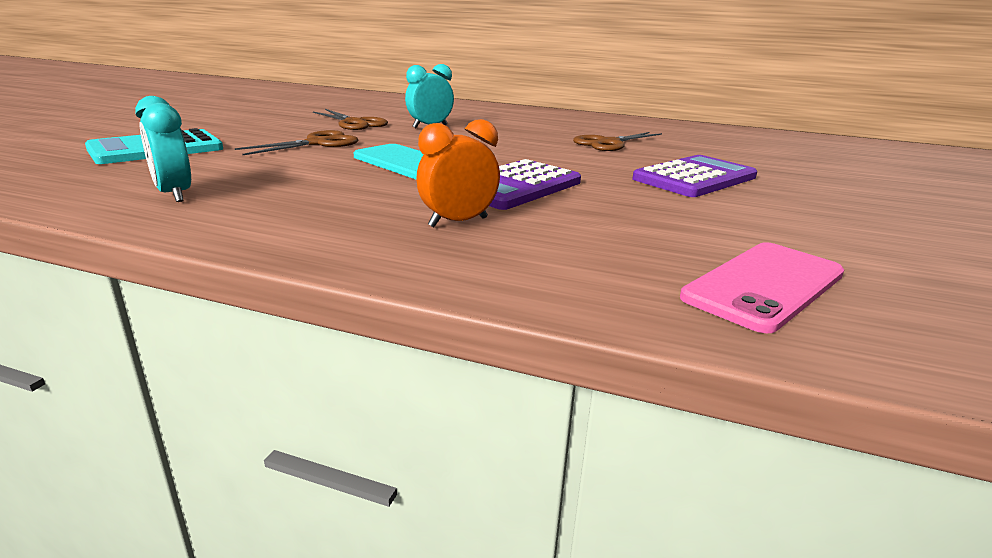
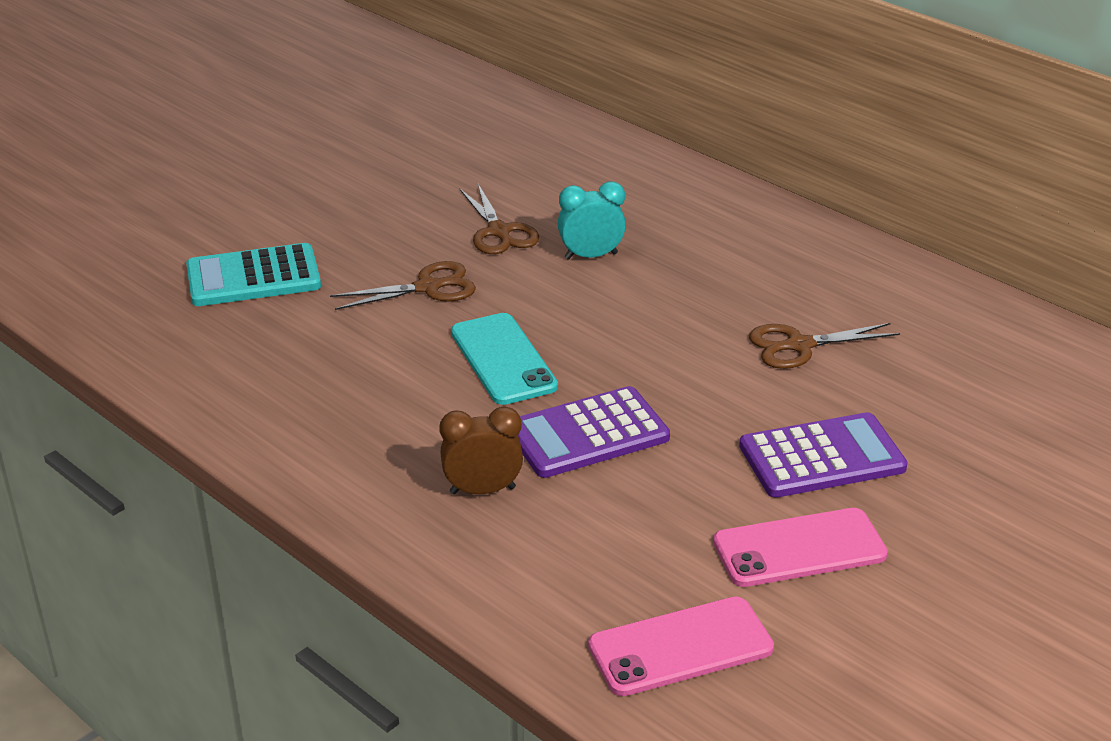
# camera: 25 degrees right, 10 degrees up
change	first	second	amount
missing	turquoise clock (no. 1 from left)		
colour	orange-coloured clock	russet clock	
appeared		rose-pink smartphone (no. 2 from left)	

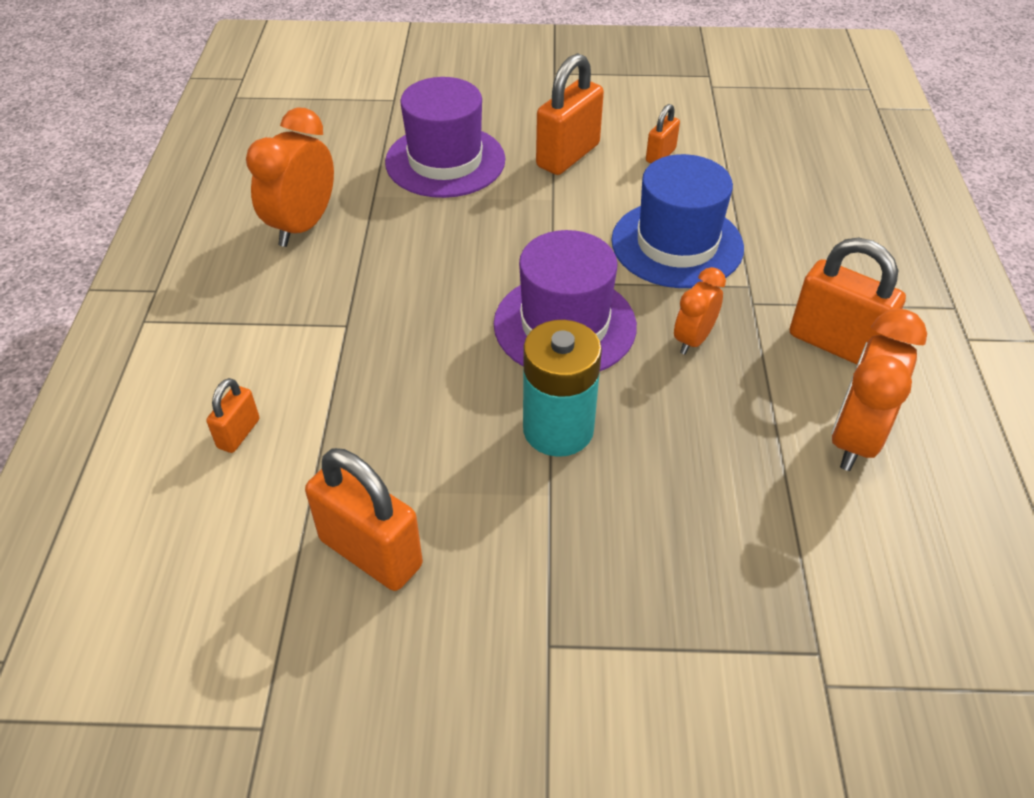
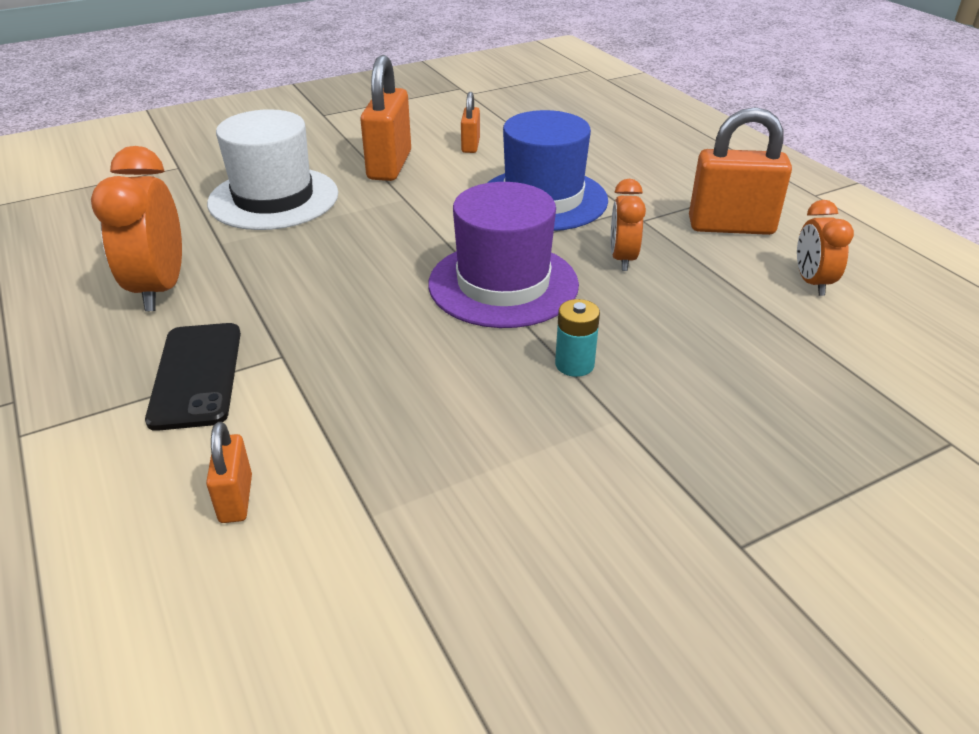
# camera: 30 degrees left, 10 degrees down
change	first	second	amount
missing	orange-coloured padlock (no. 2 from left)		
colour	violet tall hat (no. 1 from left)	pure white tall hat	
size	turquoise battery		x0.51
size	orange-coloured clock (no. 3 from left)		x0.60
appeared		ebony smartphone	

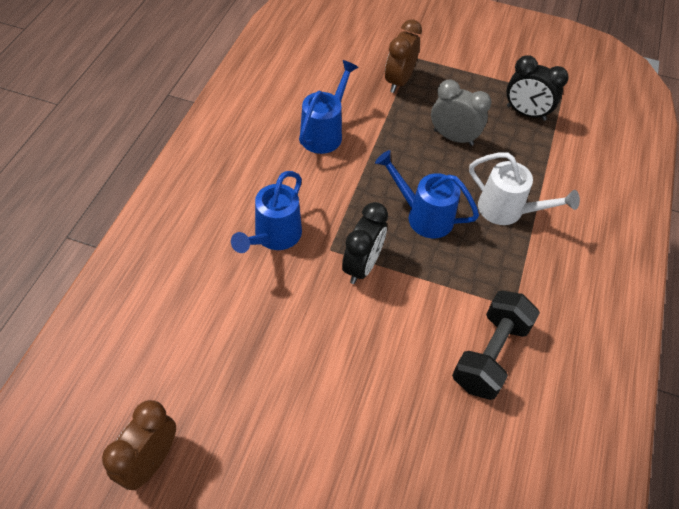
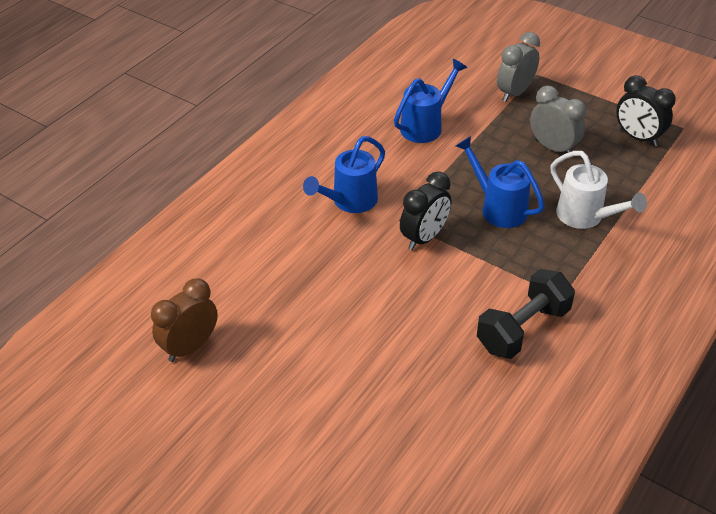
# camera: 20 degrees right, 10 degrees down
change	first	second	amount
colour	russet clock (no. 2 from left)	grey clock (no. 1 from left)	

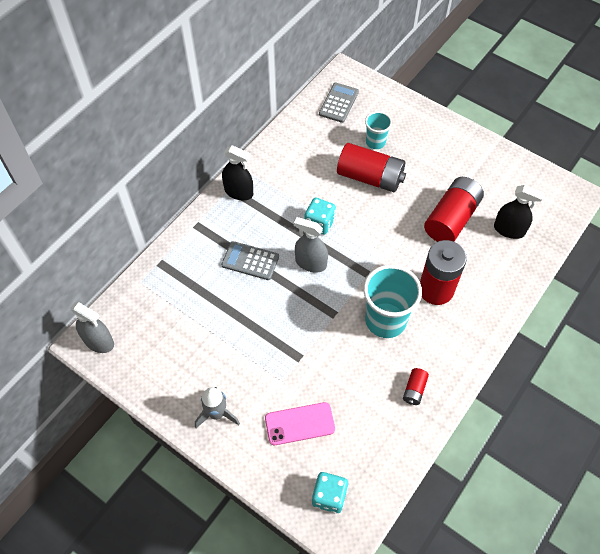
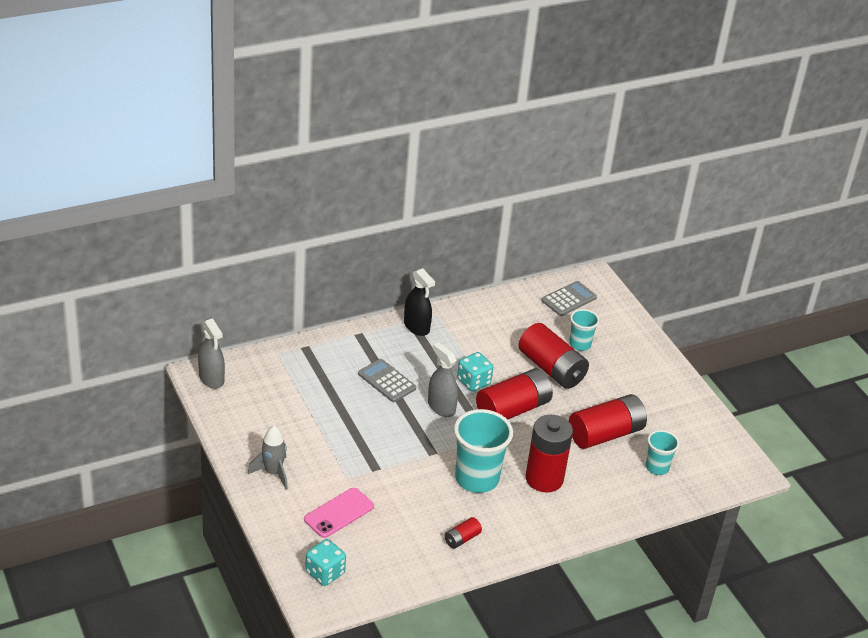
# camera: 25 degrees right, 20 degrees down
change	first	second	amount
spun	rose-pink smartphone		60 degrees counterclockwise
exchanged	ebony spray bottle (no. 2 from left)	turquoise tumbler (no. 3 from left)	
appeared		red battery (no. 2 from left)	

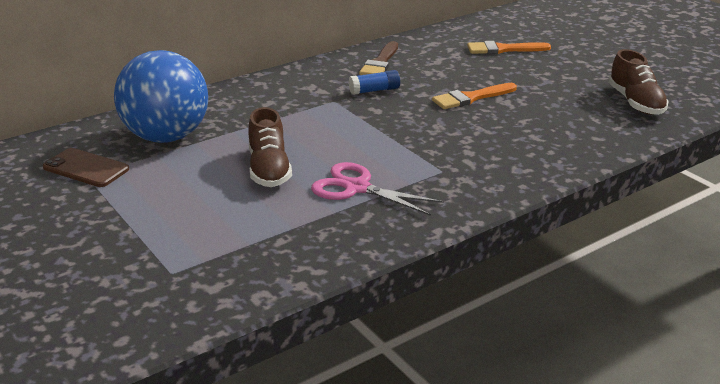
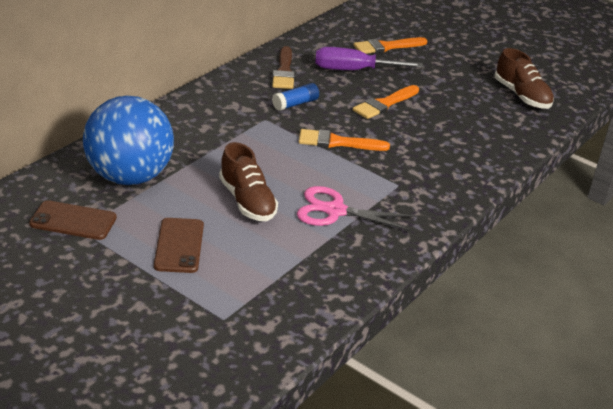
# camera: 20 degrees left, 5 degrees up
change	first	second	amount
appeared		russet smartphone (no. 2 from left)	
appeared		orange-coloured brush (no. 1 from left)	
appeared		violet hand screwdriver	

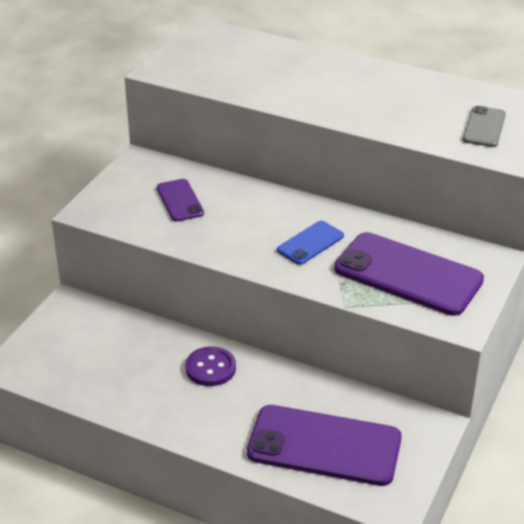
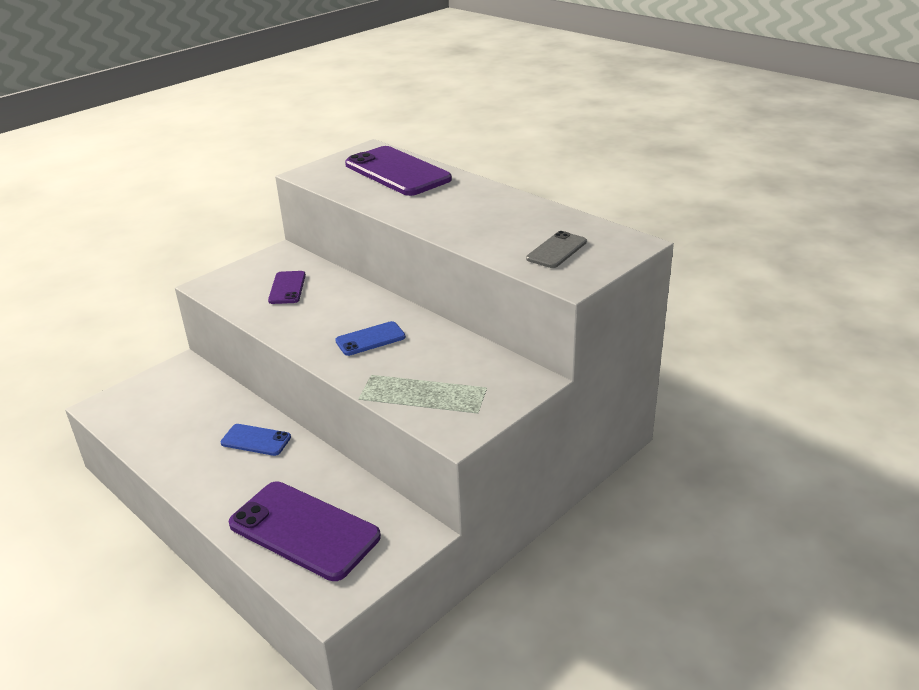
# camera: 20 degrees right, 5 degrees down
change	first	second	amount
exchanged	violet shirt button	blue smartphone (no. 1 from left)	
relocated	violet smartphone (no. 3 from left)		

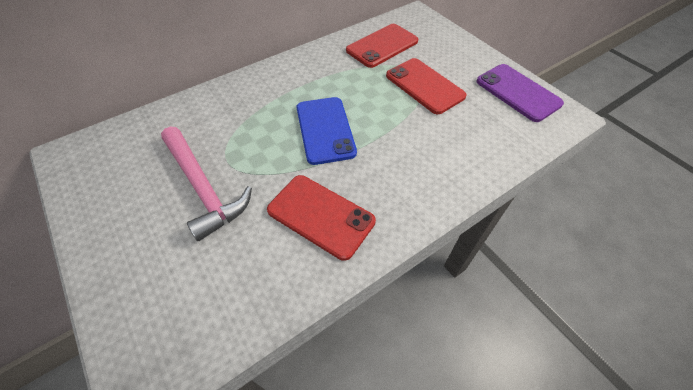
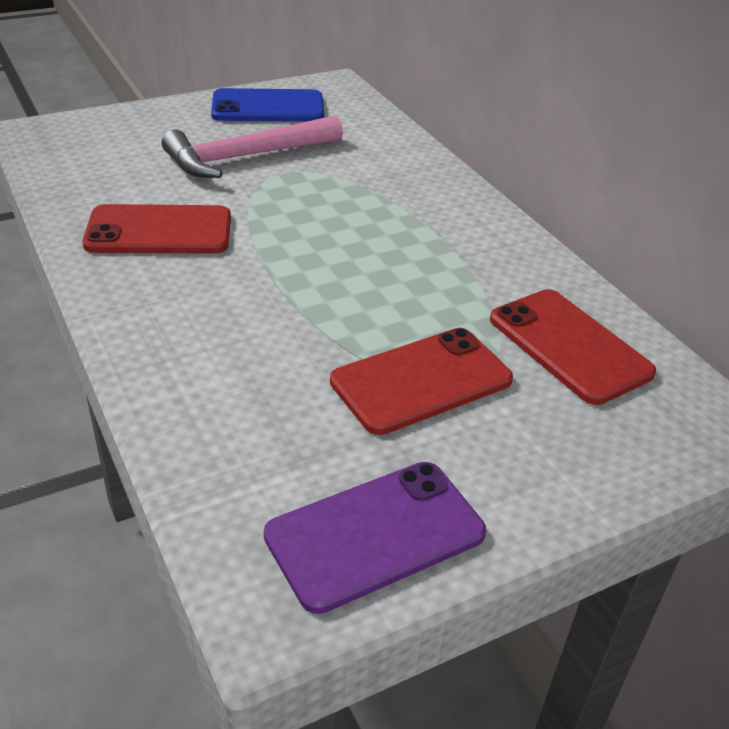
# camera: 95 degrees right, 15 degrees down
change	first	second	amount
spun	red smartphone (no. 1 from left)		45 degrees clockwise
relocated	blue smartphone		

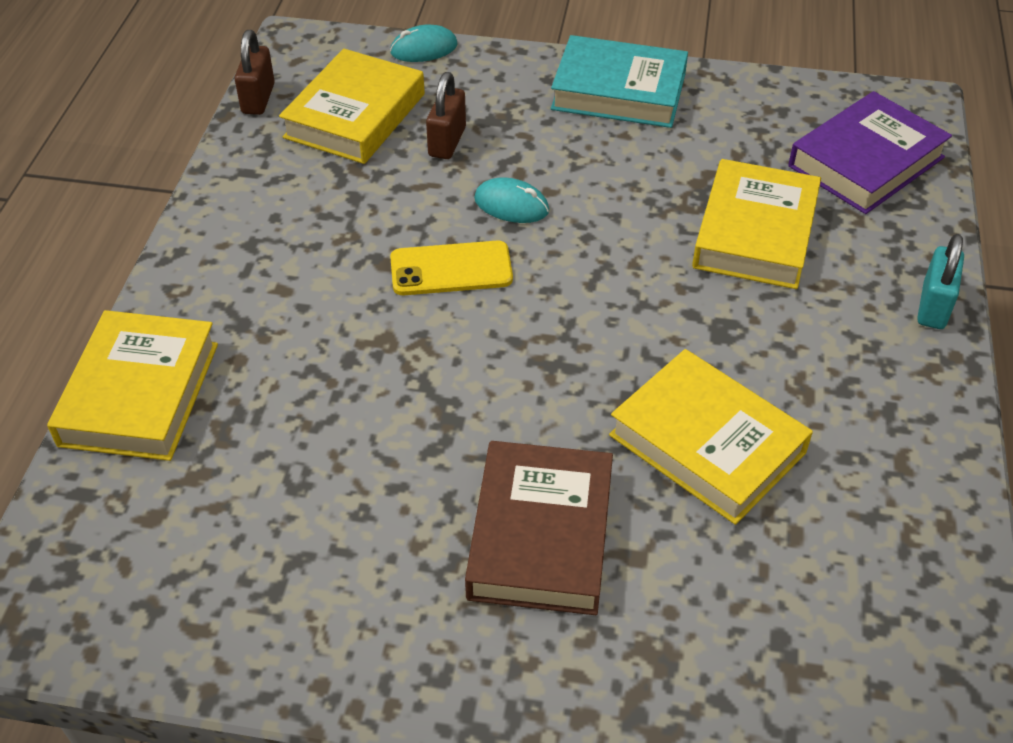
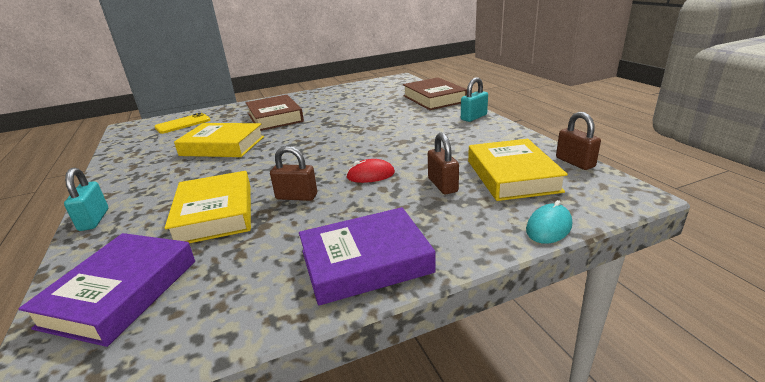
# camera: 150 degrees right, 20 degrees down
change	first	second	amount
colour	golden book (no. 1 from left)	russet book (no. 2 from left)	
relocated	golden smartphone		
colour	turquoise computer mouse (no. 2 from left)	red computer mouse	
colour	turquoise book	violet book (no. 2 from left)	
appeared		russet padlock (no. 1 from left)	
appeared		turquoise padlock (no. 2 from left)	

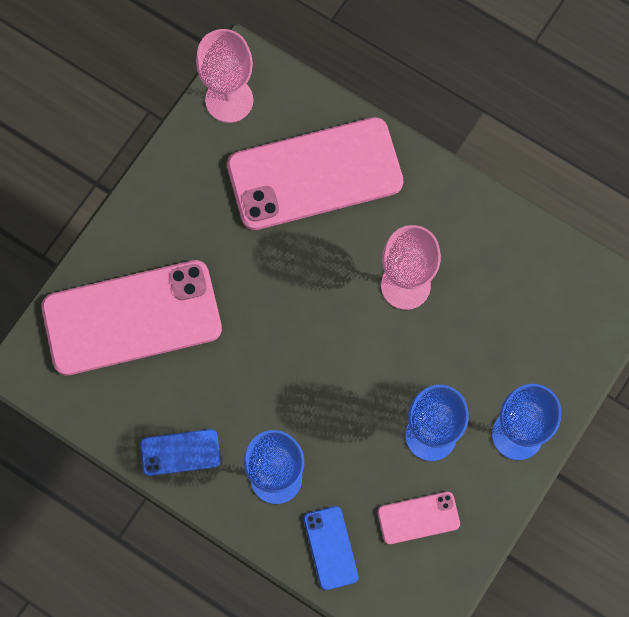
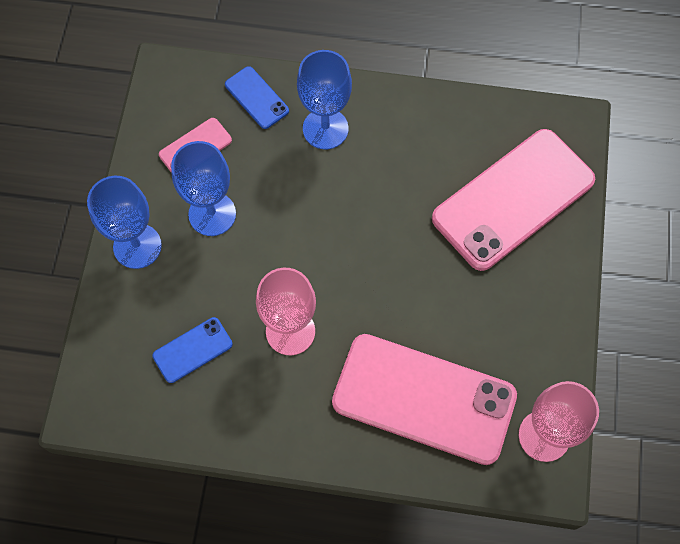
# camera: 155 degrees right, 5 degrees down
change	first	second	amount
relocated	blue smartphone (no. 1 from left)		
spun	rose-pink smartphone (no. 2 from left)		60 degrees clockwise

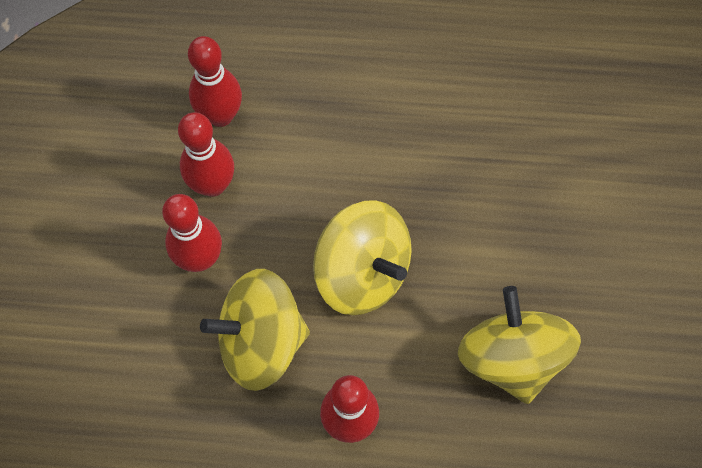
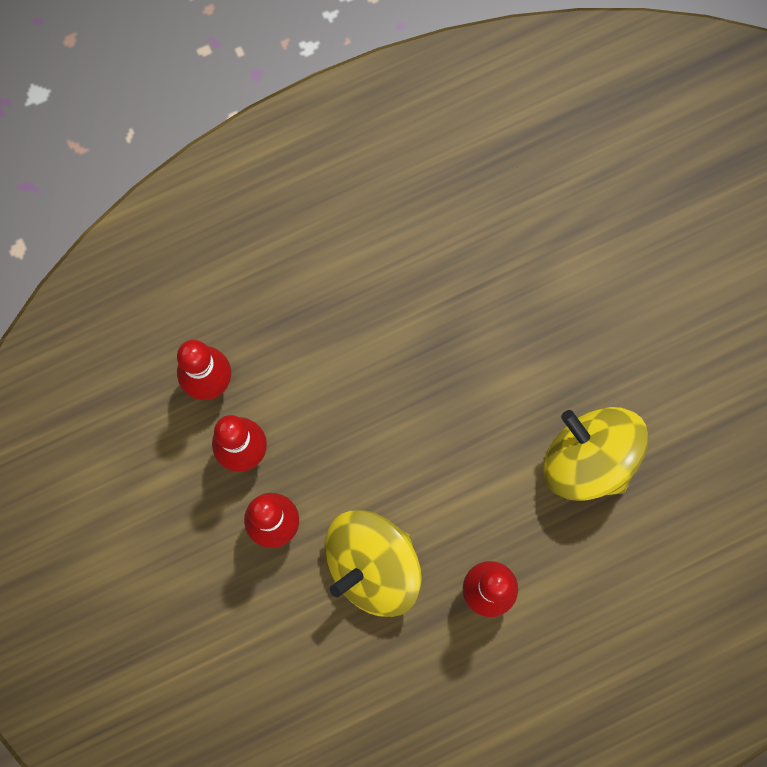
# camera: 30 degrees left, 10 degrees up
change	first	second	amount
missing	golden toy top (no. 2 from left)		

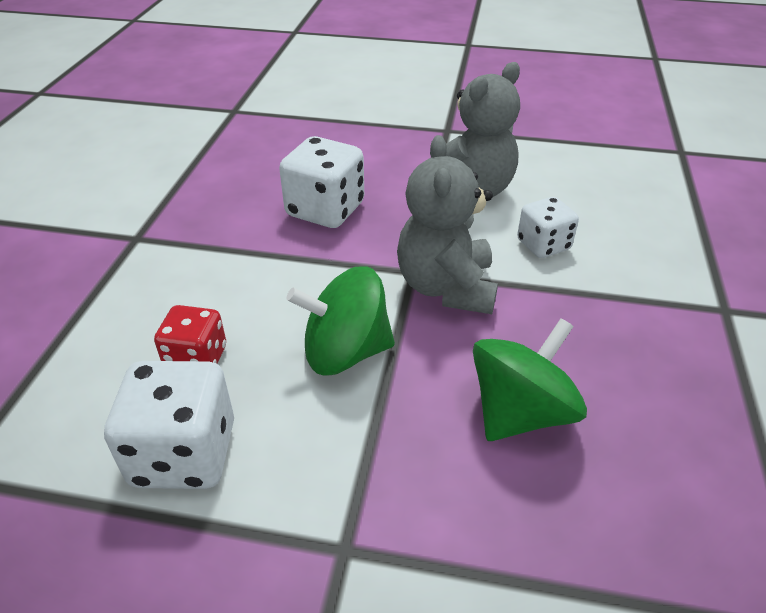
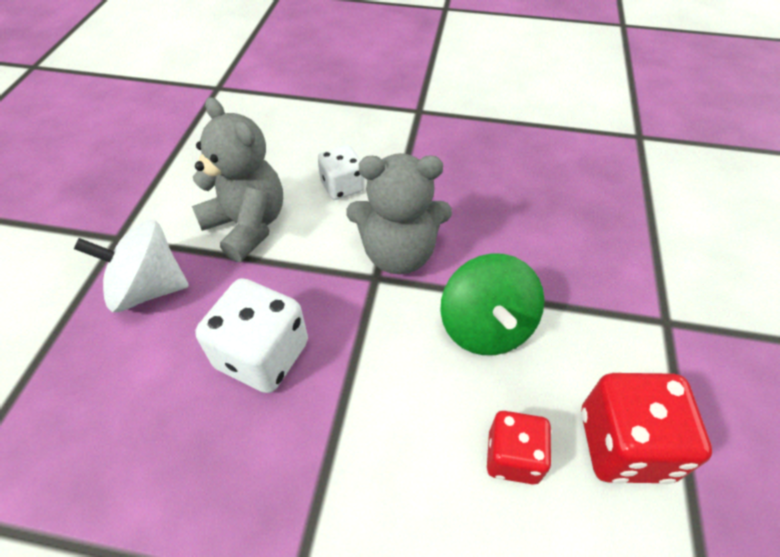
# camera: 90 degrees left, 10 degrees up
change	first	second	amount
colour	pure white die (no. 1 from left)	red die (no. 2 from left)	
missing	leaf-green toy top (no. 2 from left)		
appeared		pure white toy top	

